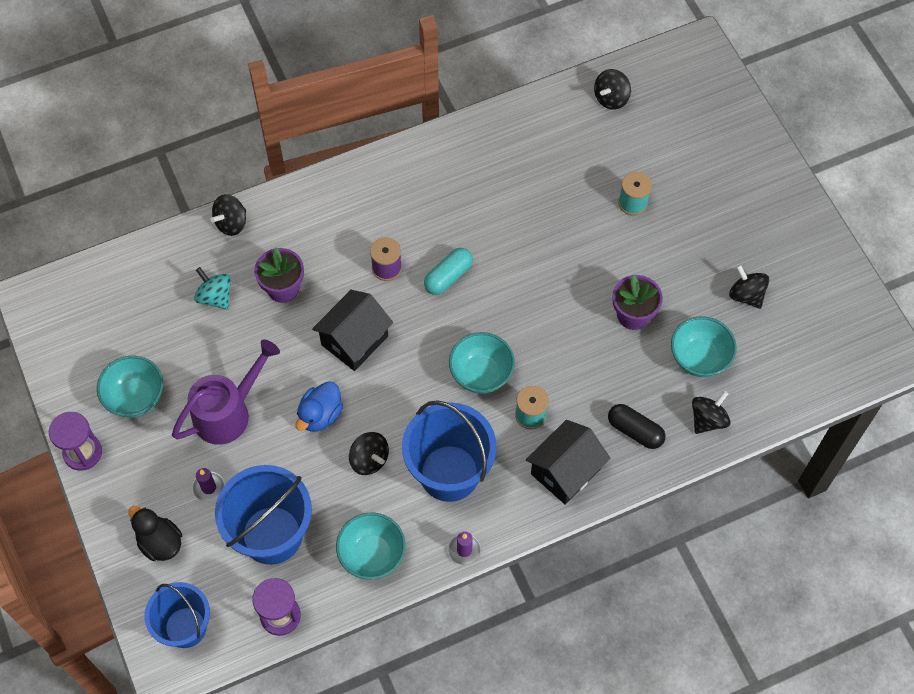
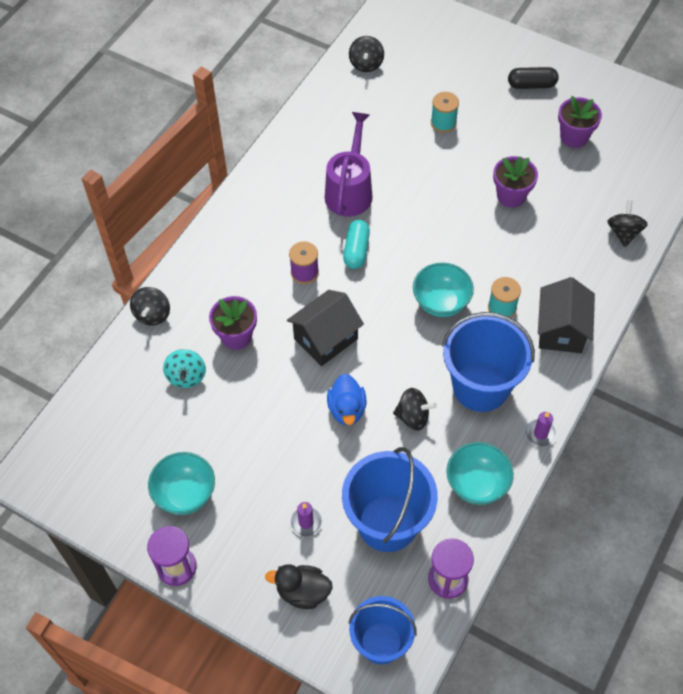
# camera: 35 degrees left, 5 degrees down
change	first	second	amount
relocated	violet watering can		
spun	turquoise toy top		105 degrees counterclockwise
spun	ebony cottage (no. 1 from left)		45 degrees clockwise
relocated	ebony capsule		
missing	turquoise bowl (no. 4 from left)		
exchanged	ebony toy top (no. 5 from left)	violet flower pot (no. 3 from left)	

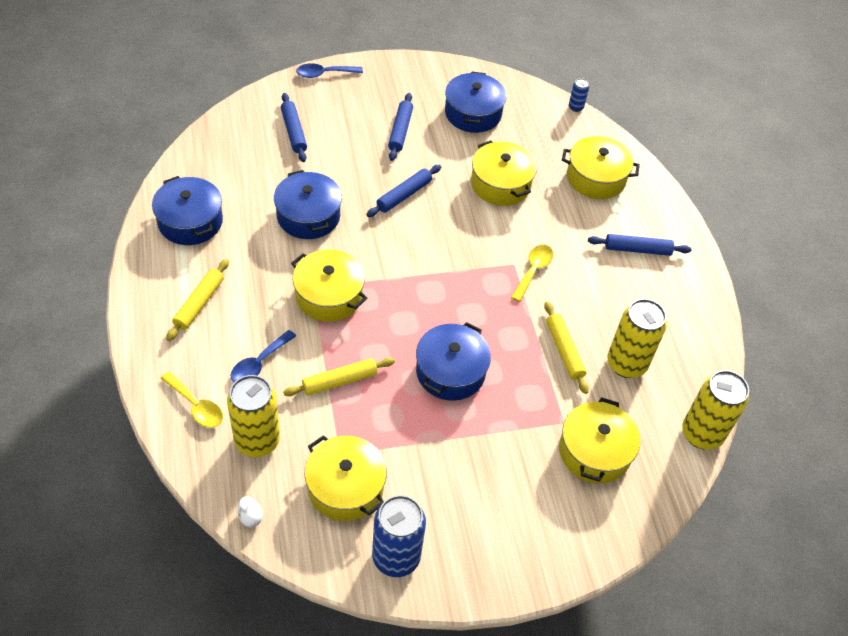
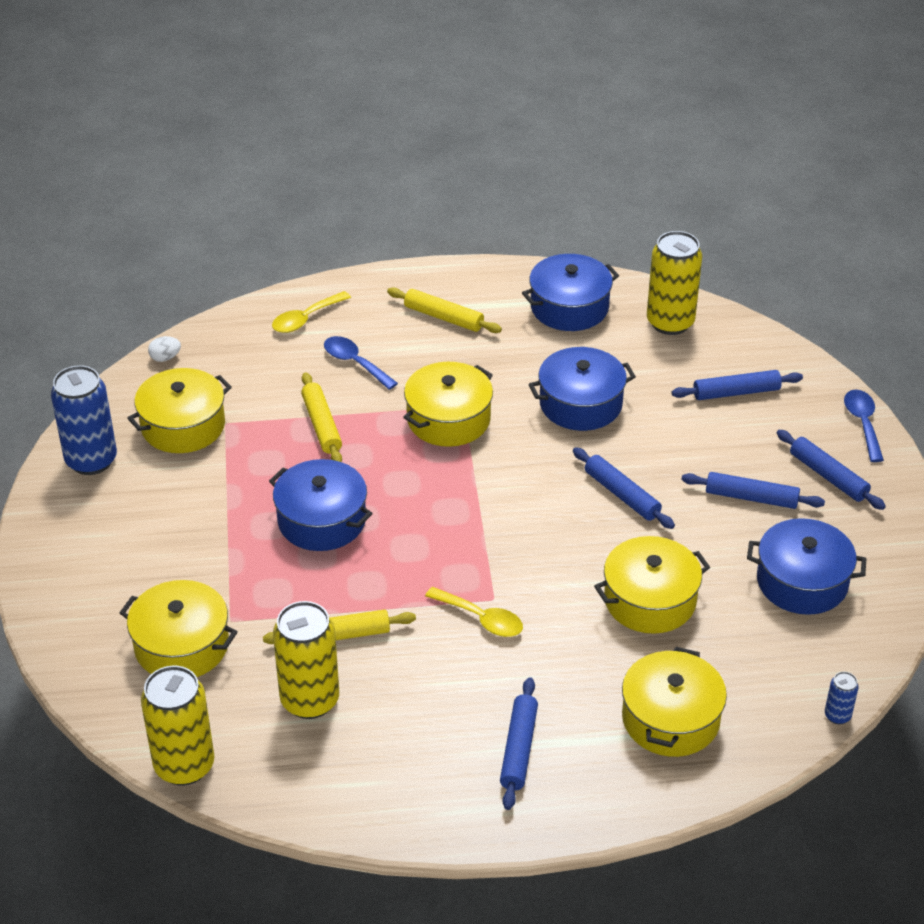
# camera: 100 degrees right, 10 degrees down
change	first	second	amount
relocated	golden tin (no. 1 from left in the first image)	golden tin (no. 3 from left)	
appeared		blue rolling pin (no. 5 from left)	

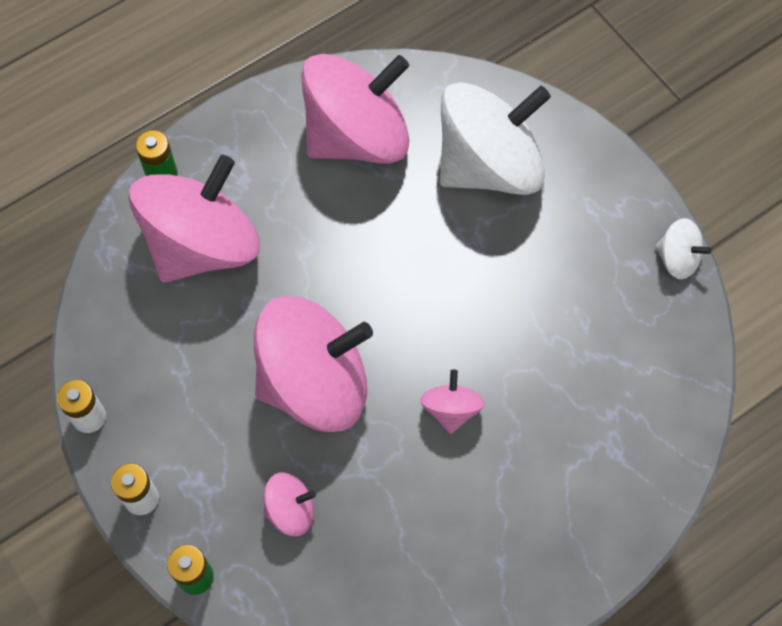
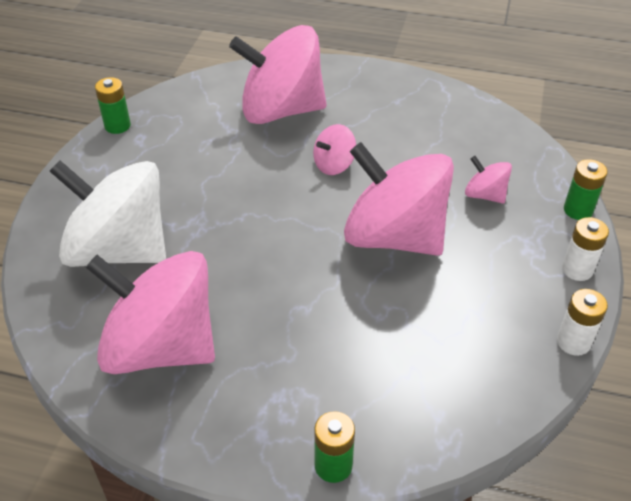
# camera: 130 degrees left, 20 degrees down
change	first	second	amount
relocated	rose-pink toy top (no. 1 from left in the first image)	rose-pink toy top (no. 2 from left)	
exchanged	pure white toy top (no. 2 from left)	leaf-green battery (no. 1 from left)	

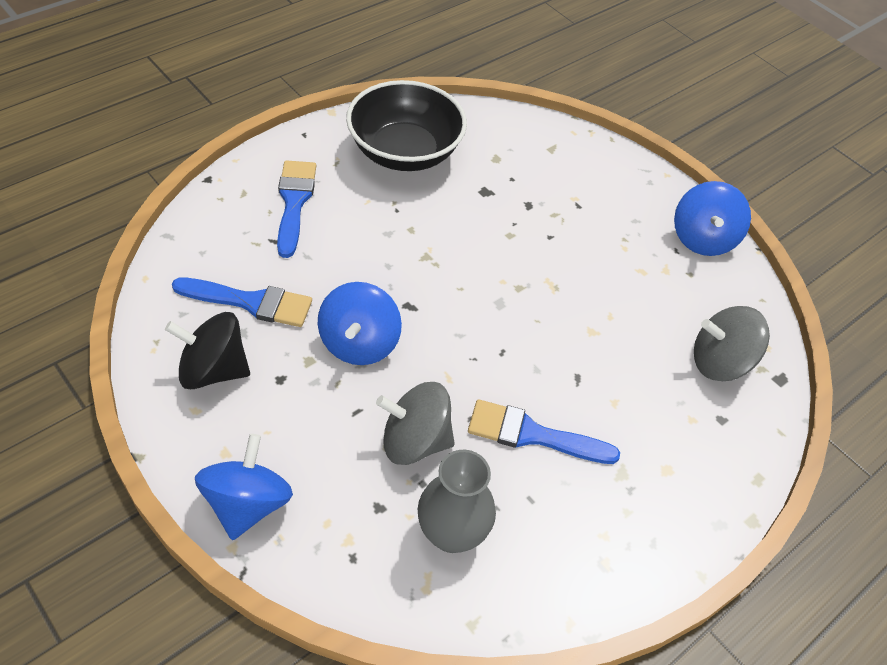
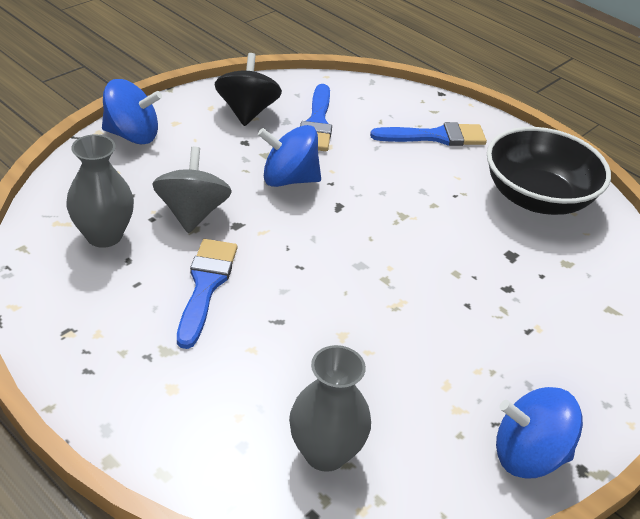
# camera: 85 degrees right, 10 degrees down
change	first	second	amount
exchanged	grey toy top (no. 2 from left)	grey vase (no. 2 from left)	

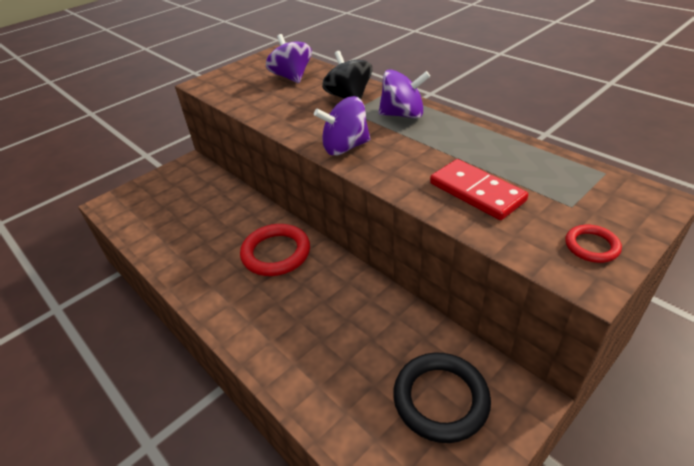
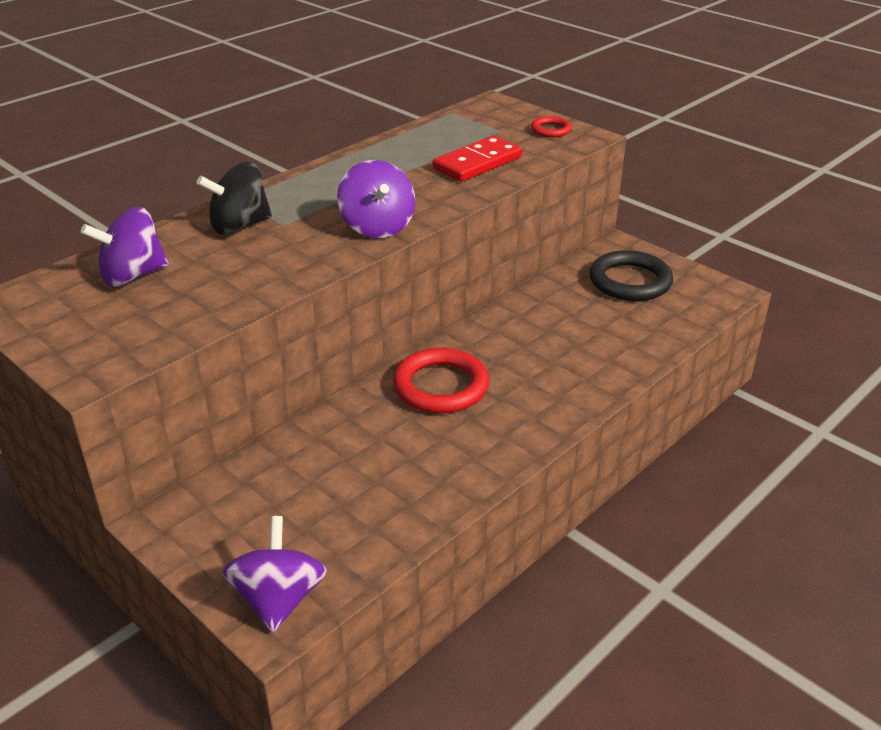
# camera: 95 degrees left, 5 degrees down
change	first	second	amount
relocated	violet toy top (no. 3 from left in the first image)	violet toy top (no. 2 from left)	

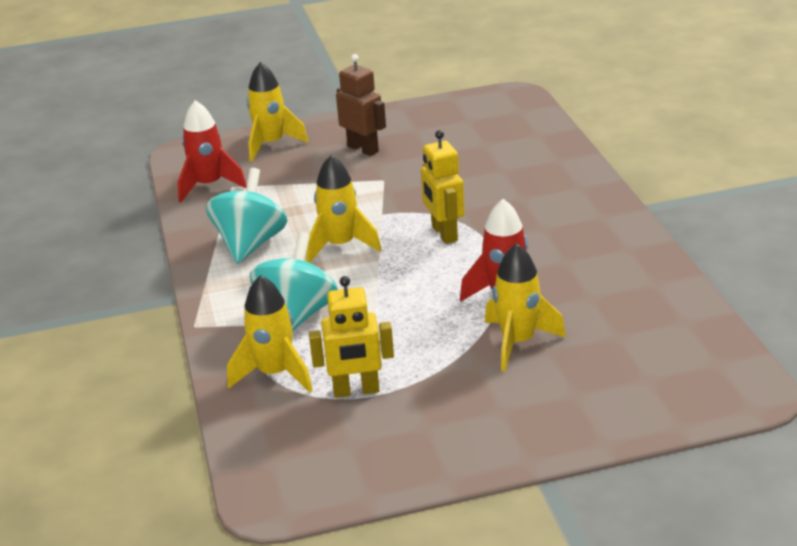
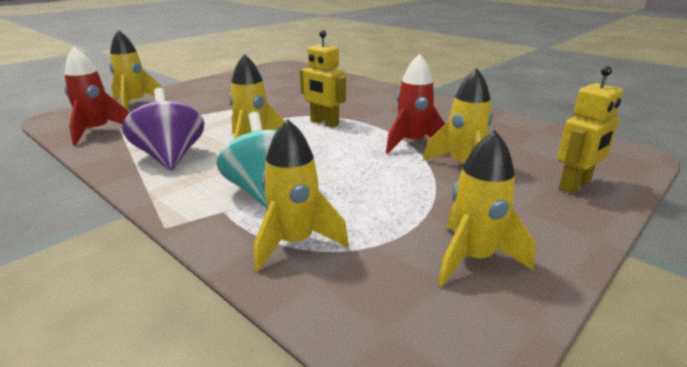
# camera: 35 degrees left, 5 degrees down
change	first	second	amount
colour	turquoise toy top (no. 1 from left)	violet toy top	
relocated	golden robot figure (no. 1 from left in the first image)	golden robot figure (no. 2 from left)	
missing	russet robot figure		
appeared		golden rocket (no. 5 from left)	

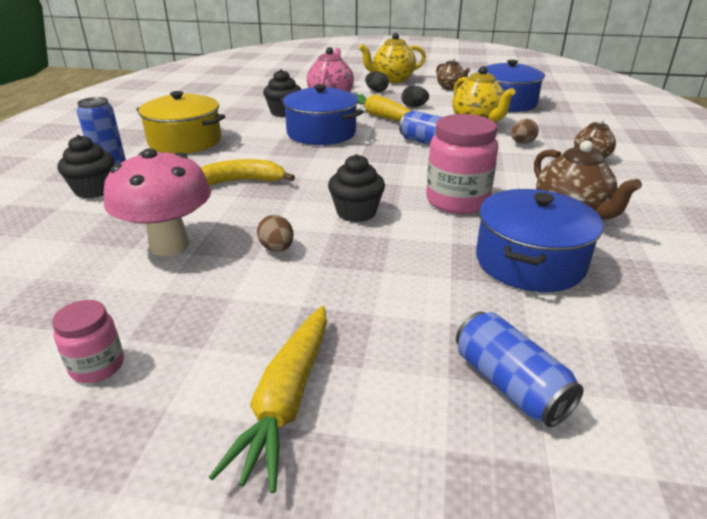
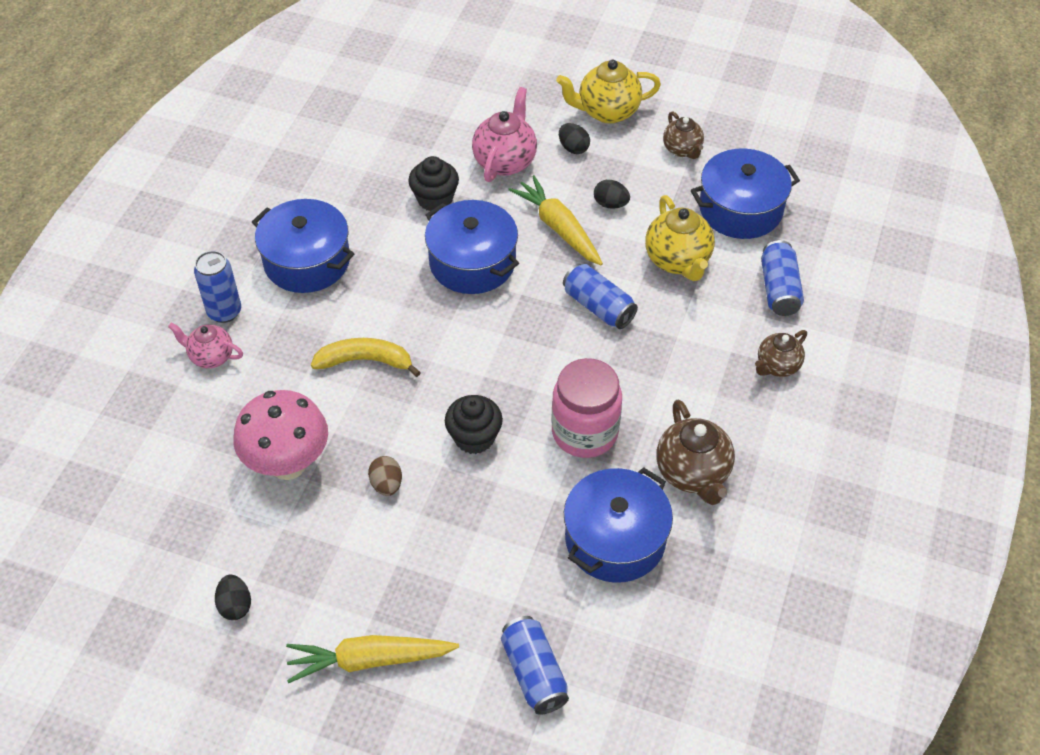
# camera: 10 degrees right, 20 degrees up
change	first	second	amount
exchanged	rose-pink preserve jar (no. 1 from left)	ebony egg shape (no. 1 from left)	
exchanged	ebony fairy cake (no. 1 from left)	rose-pink tea pot (no. 1 from left)	
colour	golden pot	blue pot (no. 1 from left)	
spun	golden toy carrot (no. 1 from left)		60 degrees clockwise
missing	russet egg shape (no. 2 from left)		
appeared		blue tin (no. 4 from left)	

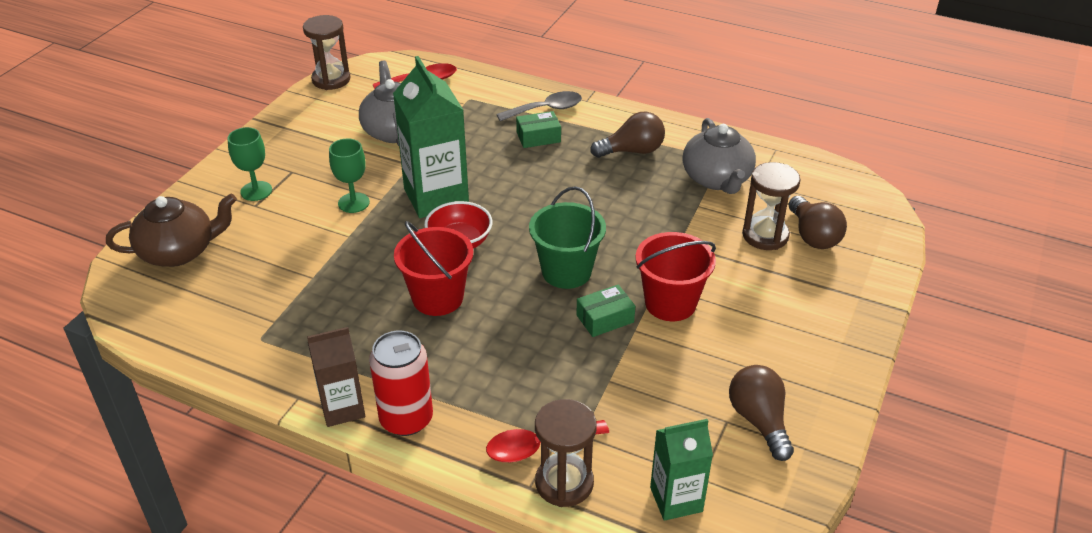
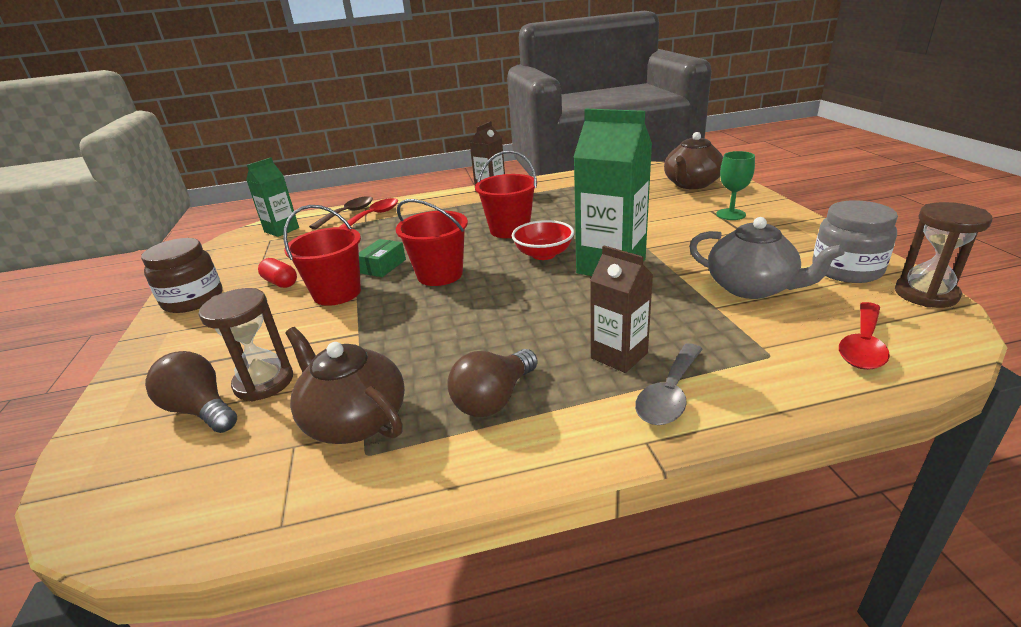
# camera: 145 degrees right, 10 degrees down
change	first	second	amount
missing	leaf-green wine glass (no. 2 from left)		
missing	red tin		
exchanged	leaf-green box (no. 1 from left)	russet juice carton (no. 2 from left)	
colour	leaf-green pail	red pail (no. 2 from left)	
exchanged	russet sandglass (no. 2 from left)	russet tablespoon	
colour	grey tea pot (no. 2 from left)	russet tea pot (no. 1 from left)	
missing	russet lightbulb (no. 2 from left)		
appeared		russet preserve jar	
appeared		red capsule	
appeared		grey preserve jar	

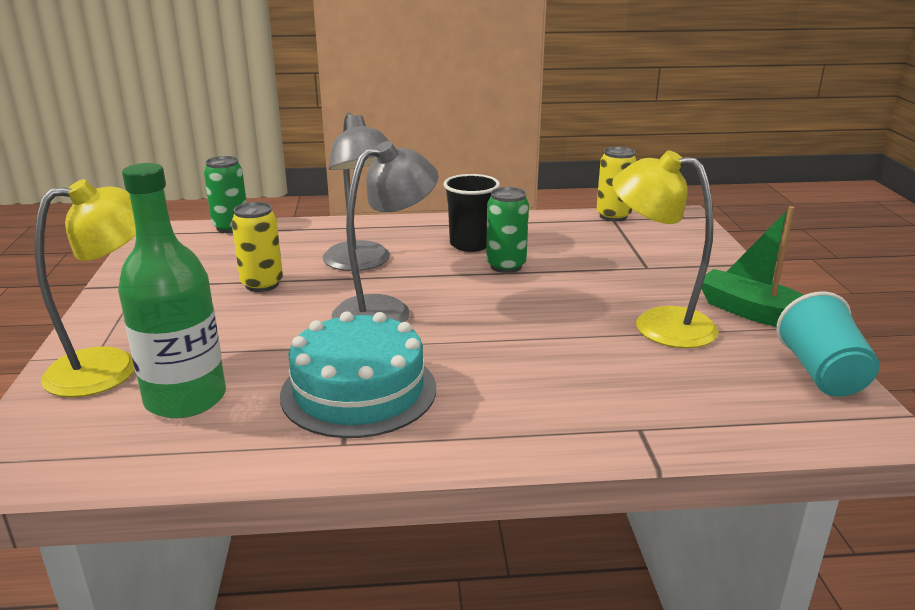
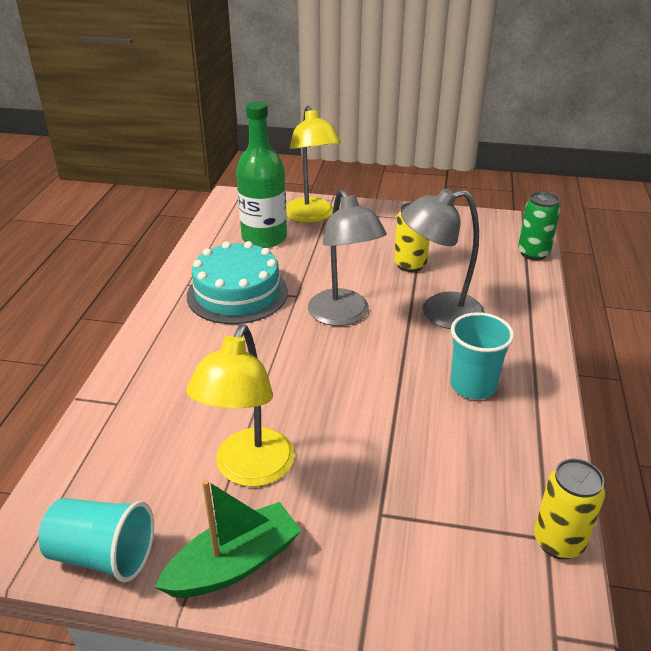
# camera: 105 degrees right, 10 degrees up
change	first	second	amount
colour	ebony tumbler	turquoise tumbler (no. 2 from left)	
missing	leaf-green tin (no. 2 from left)		
spun	golden lamp (no. 2 from left in the first image)	golden lamp (no. 1 from left)	150 degrees clockwise

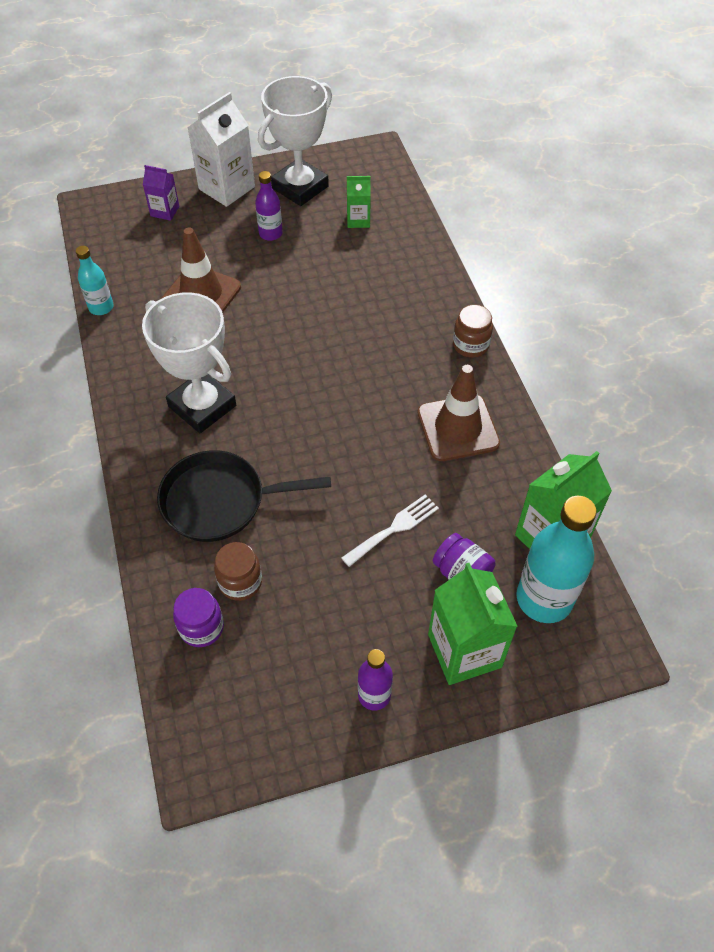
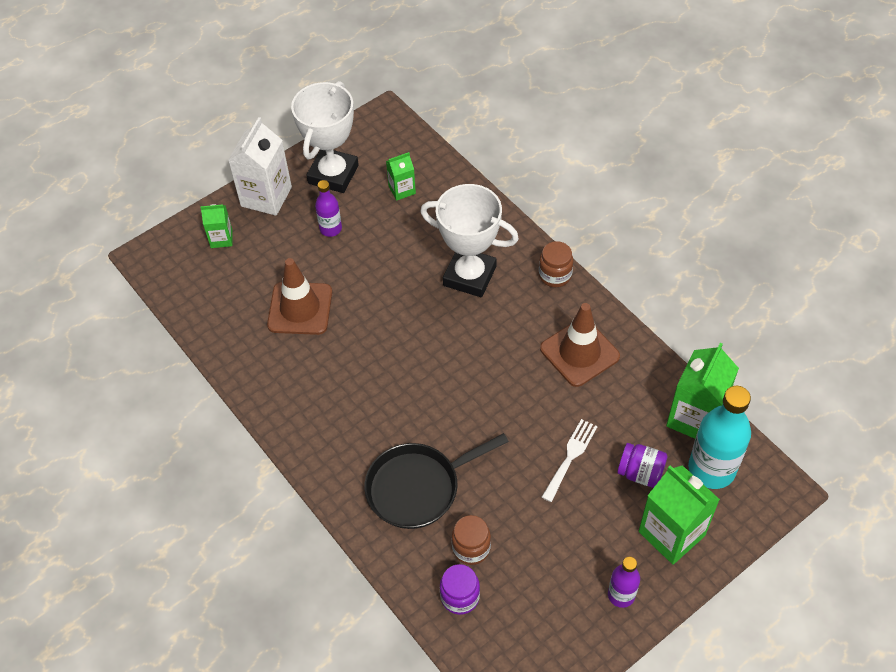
# camera: 20 degrees left, 0 degrees up
change	first	second	amount
missing	turquoise drink bottle (no. 1 from left)		
relocated	pure white prize cup (no. 1 from left in the first image)	pure white prize cup (no. 2 from left)	
colour	violet juice carton	leaf-green juice carton (no. 1 from left)	

